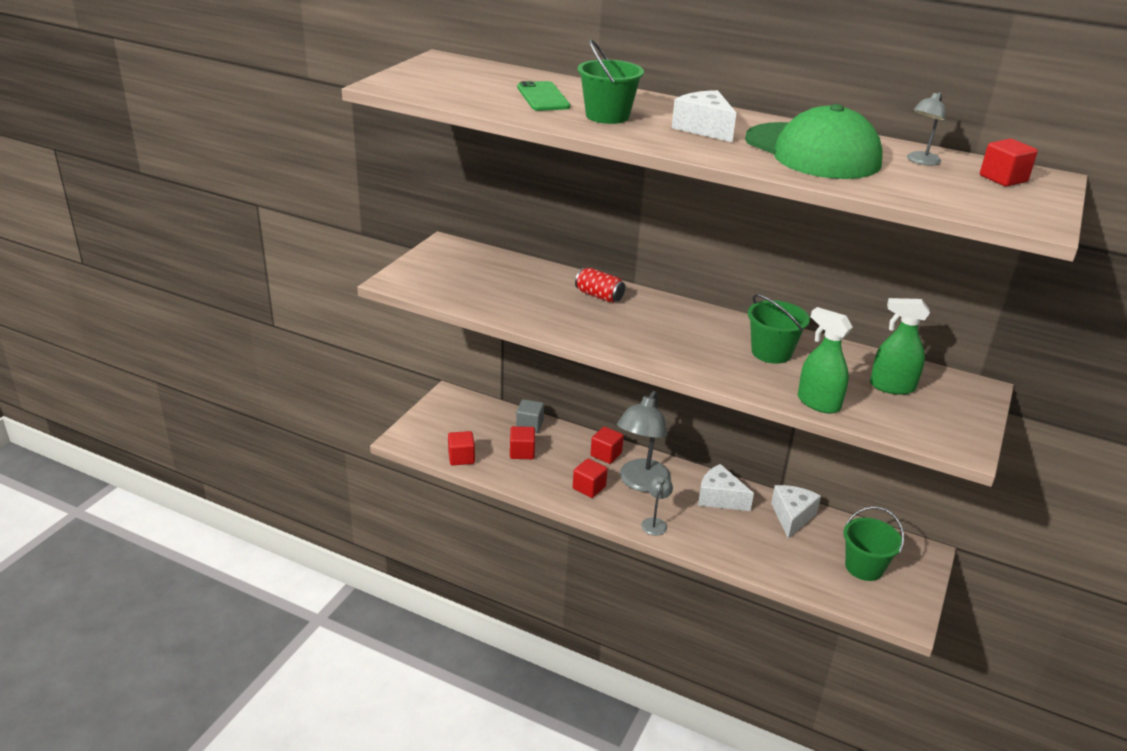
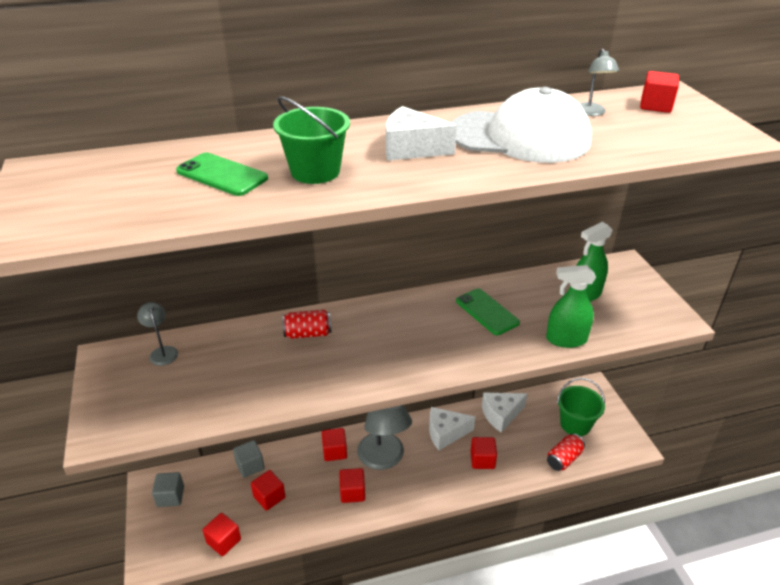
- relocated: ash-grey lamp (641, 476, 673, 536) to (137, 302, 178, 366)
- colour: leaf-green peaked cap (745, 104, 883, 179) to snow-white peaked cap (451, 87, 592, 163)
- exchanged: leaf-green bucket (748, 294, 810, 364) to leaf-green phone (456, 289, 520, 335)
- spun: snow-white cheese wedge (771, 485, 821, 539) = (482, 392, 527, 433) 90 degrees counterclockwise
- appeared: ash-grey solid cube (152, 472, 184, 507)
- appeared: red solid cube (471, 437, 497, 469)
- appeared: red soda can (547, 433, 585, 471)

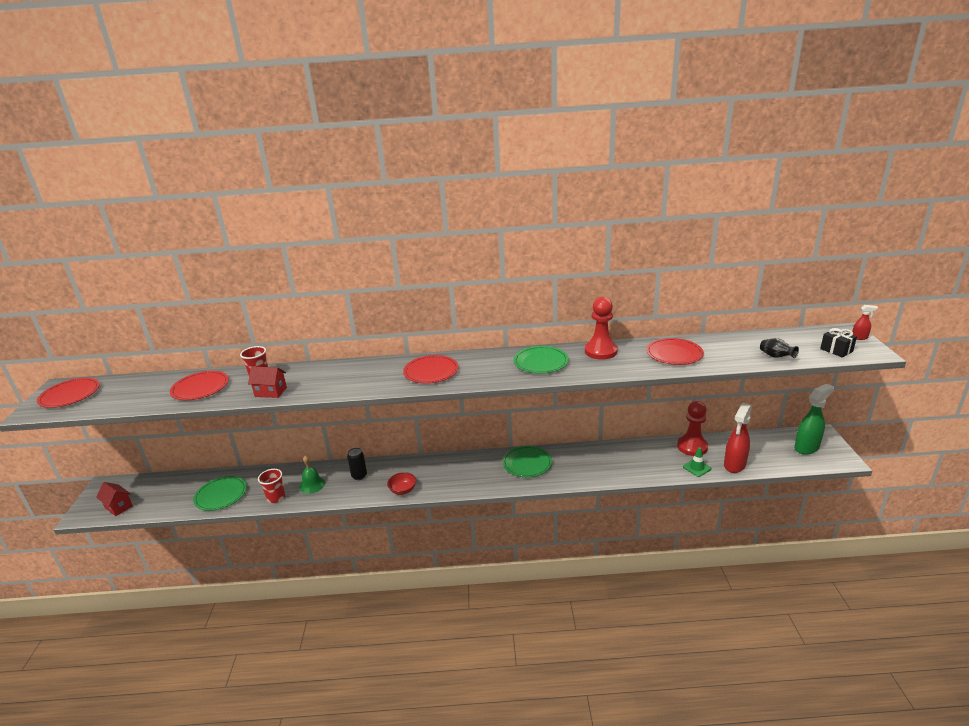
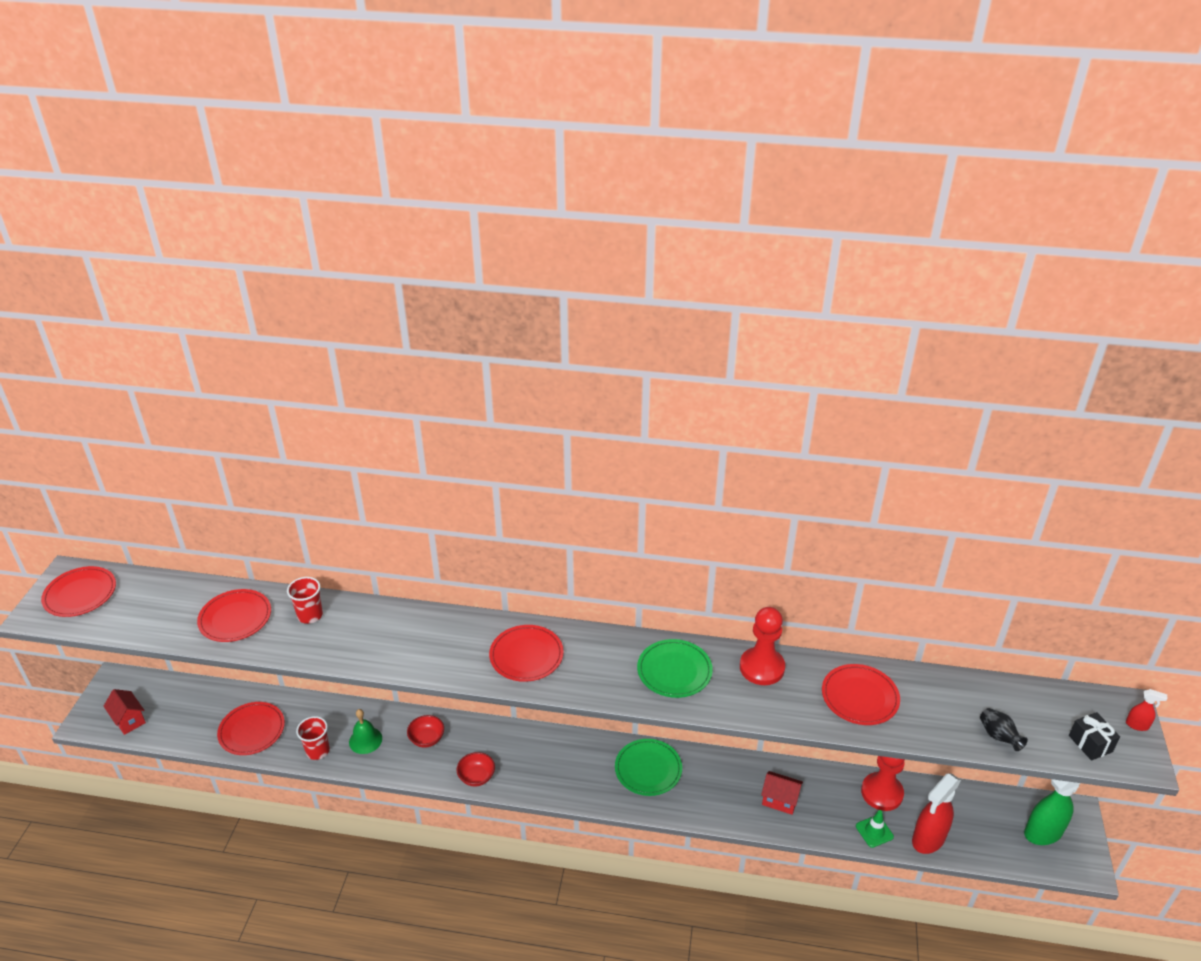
- colour: leaf-green plate (193, 476, 247, 511) to red plate (217, 702, 285, 755)
- relocated: red house (248, 367, 287, 398) to (761, 771, 803, 815)
- exchanged: jet-black soda can (347, 448, 367, 480) to red bowl (407, 715, 444, 748)

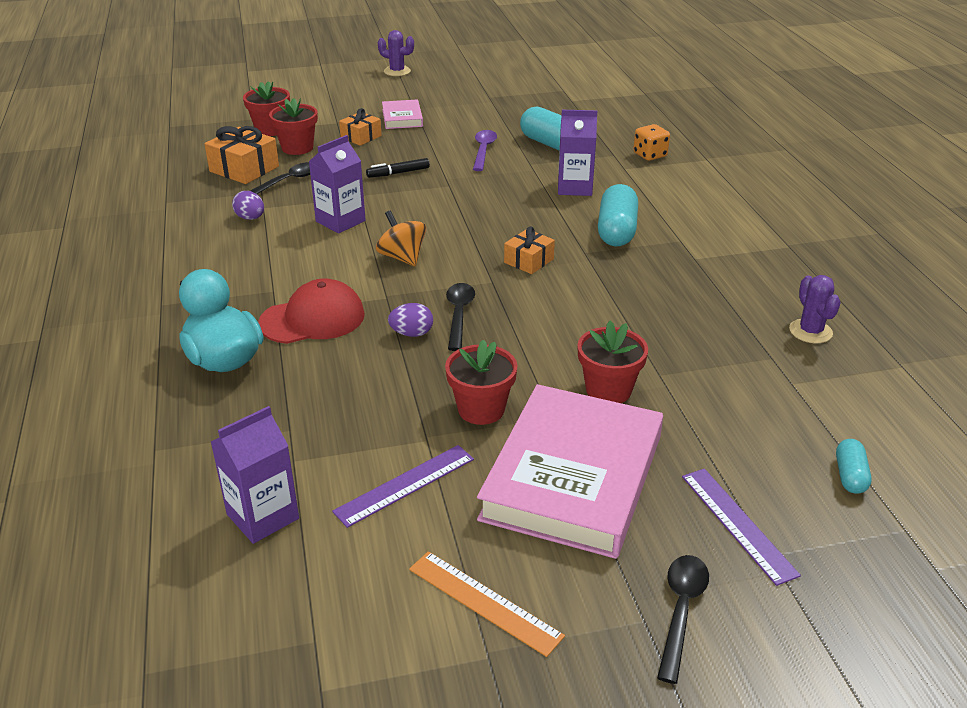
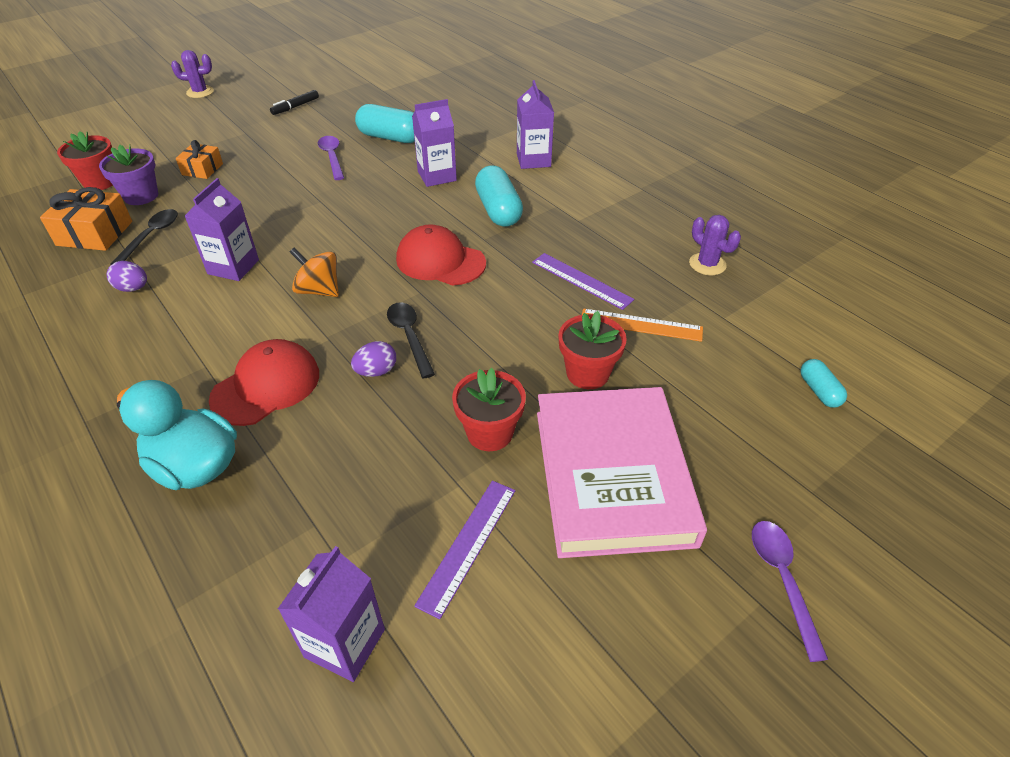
- colour: red potted plant (269, 98, 318, 155) to violet potted plant (99, 145, 158, 205)
- relocated: jet-black marker (366, 158, 430, 178) to (270, 90, 319, 115)
- missing: pink hardcover (382, 99, 423, 129)
- relocated: bright orange straightedge (409, 551, 565, 657) to (582, 309, 703, 342)
- exchanged: bright orange gift (504, 227, 555, 274) to red peaked cap (396, 225, 486, 286)
- missing: bright orange dice (633, 124, 670, 161)
- colour: jet-black tablespoon (657, 555, 709, 684) to violet tablespoon (752, 521, 828, 662)
- relocated: violet straightedge (682, 469, 801, 586) to (532, 253, 634, 310)
- appeared: violet carton (517, 80, 554, 169)

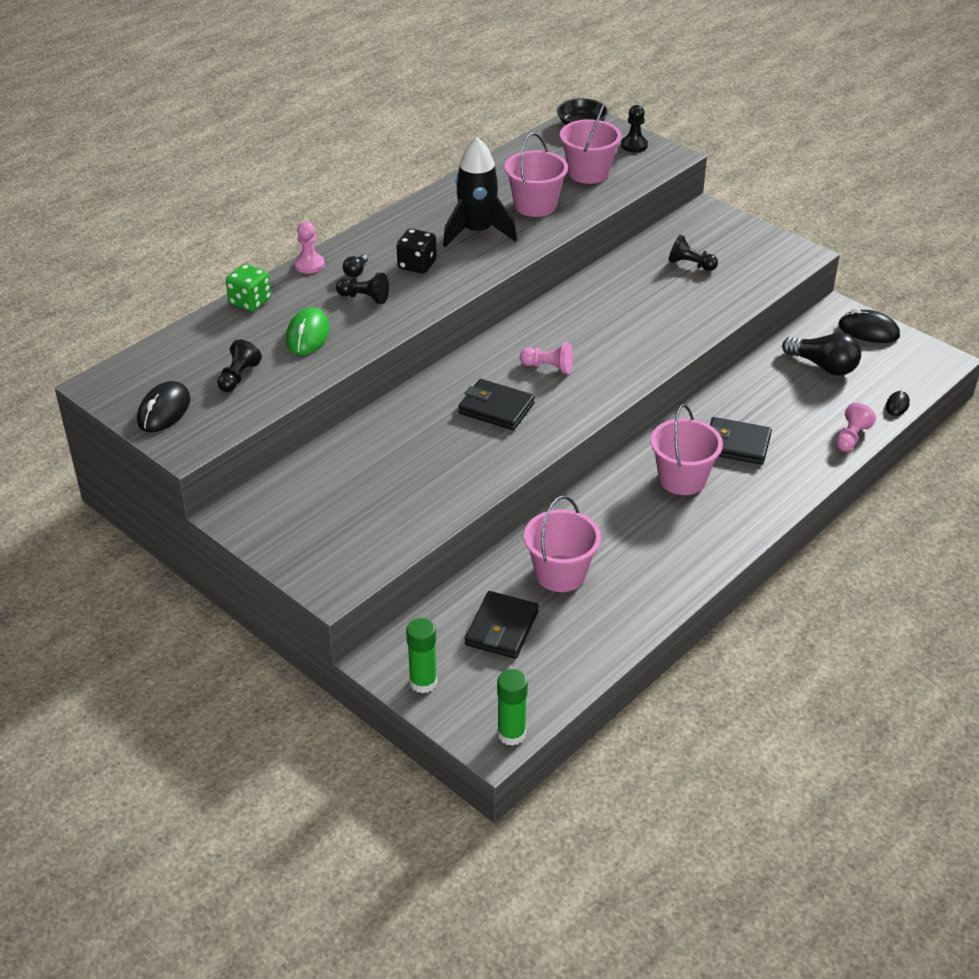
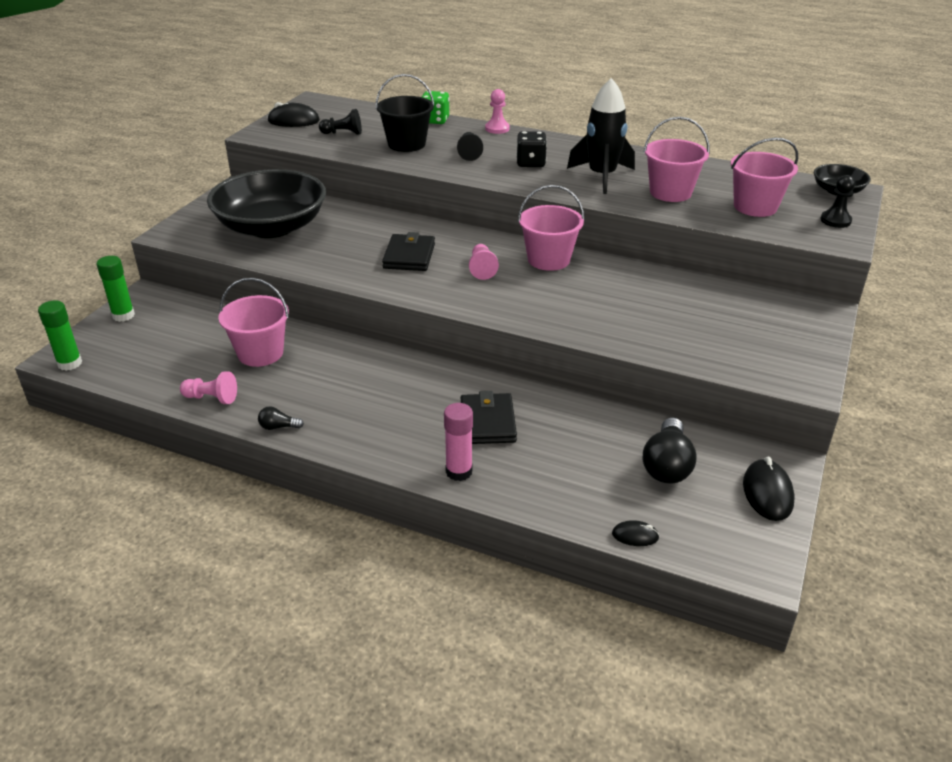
- exchanged: leaf-green PC mouse (286, 307, 330, 355) to jet-black bucket (376, 74, 434, 152)
- relocated: jet-black light bulb (343, 254, 368, 277) to (258, 406, 304, 430)
- missing: jet-black billfold (465, 591, 539, 659)
- relocated: pink bucket (650, 404, 723, 495) to (518, 185, 584, 271)
- missing: jet-black game pawn (669, 235, 718, 271)
- relocated: pink game pawn (836, 403, 876, 452) to (180, 371, 237, 404)
- appeared: jet-black bowl (207, 169, 326, 238)
- appeared: pink glue stick (444, 403, 473, 481)

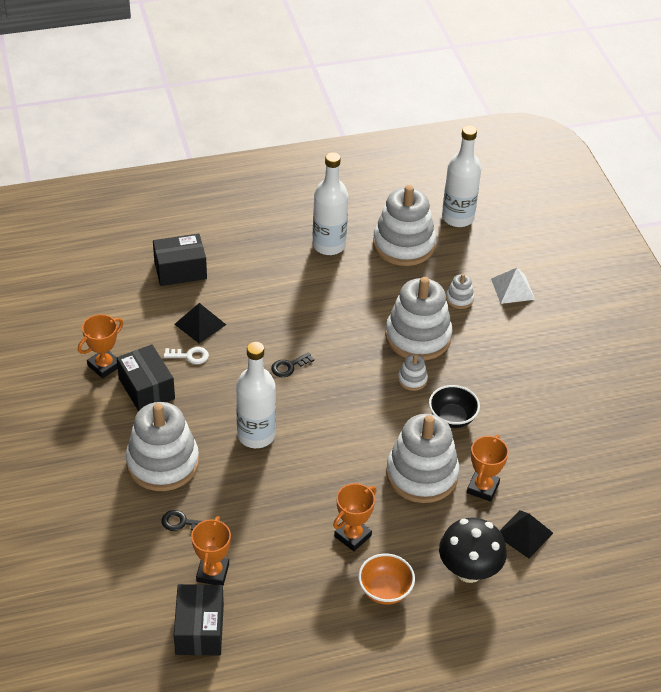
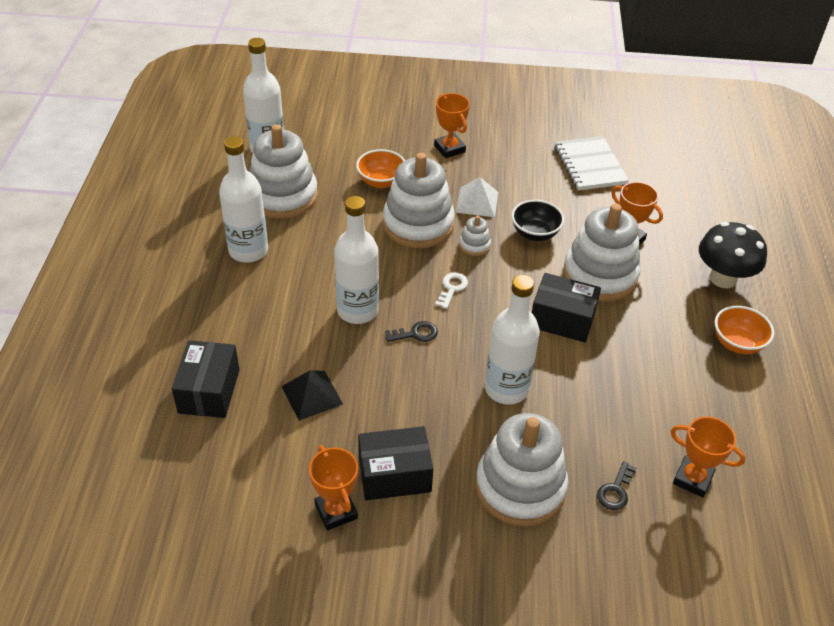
- relocated: snow-white door key (164, 347, 209, 364) to (435, 272, 468, 309)
- relocated: jet-black parcel (174, 584, 224, 656) to (532, 273, 601, 342)
- spun: jet-black door key (271, 352, 314, 377) = (385, 321, 438, 342) 90 degrees counterclockwise
- relocated: bright orange prize cup (333, 483, 376, 551) to (434, 93, 470, 158)
- exchanged: snow-white stacking toy (446, 274, 474, 309) to bright orange bowl (356, 149, 405, 188)
- relocated: snow-white pyramid shape (491, 268, 535, 304) to (456, 177, 498, 217)
- missing: jet-black pyramid shape (500, 510, 553, 559)
- appeared: snow-white flask (334, 196, 379, 324)
- appeared: snow-white notebook (555, 136, 629, 191)

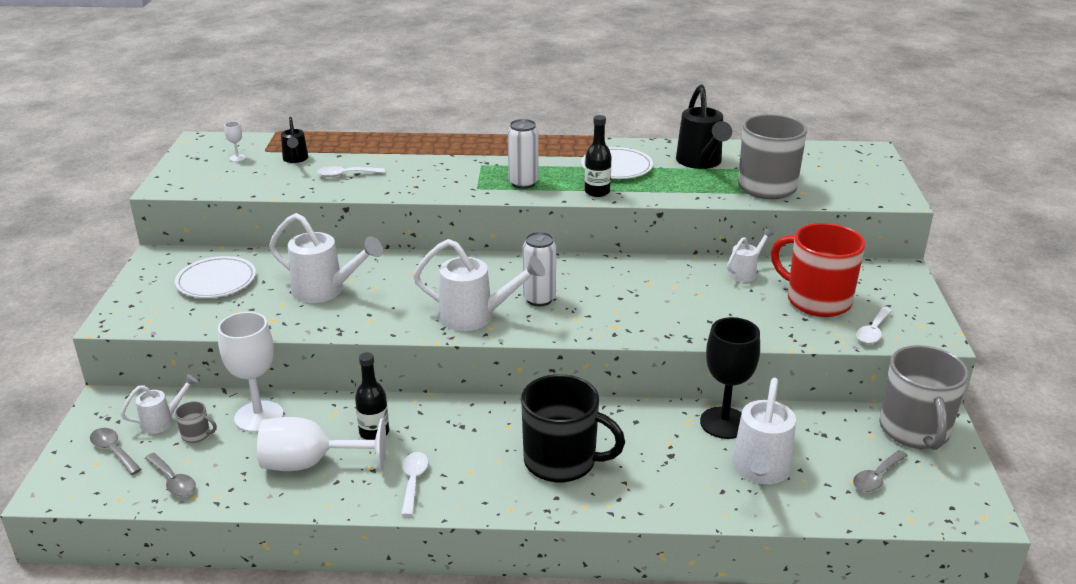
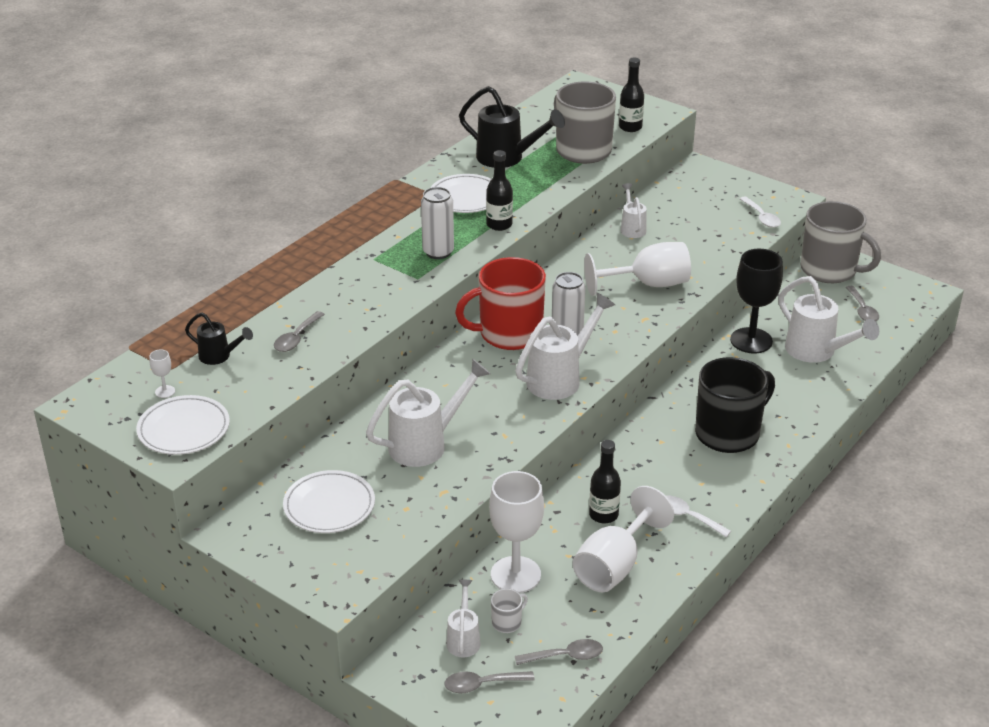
- colour: ash-grey mug (175, 401, 217, 443) to snow-white mug (491, 589, 528, 633)
- colour: snow-white tablespoon (317, 166, 385, 177) to ash-grey tablespoon (274, 311, 325, 352)
- relocated: red mug (771, 223, 865, 317) to (455, 257, 546, 350)
- appeared: snow-white plate (136, 395, 230, 455)
- appeared: snow-white goblet (584, 242, 691, 296)
- appeared: jet-black flask (619, 58, 644, 132)

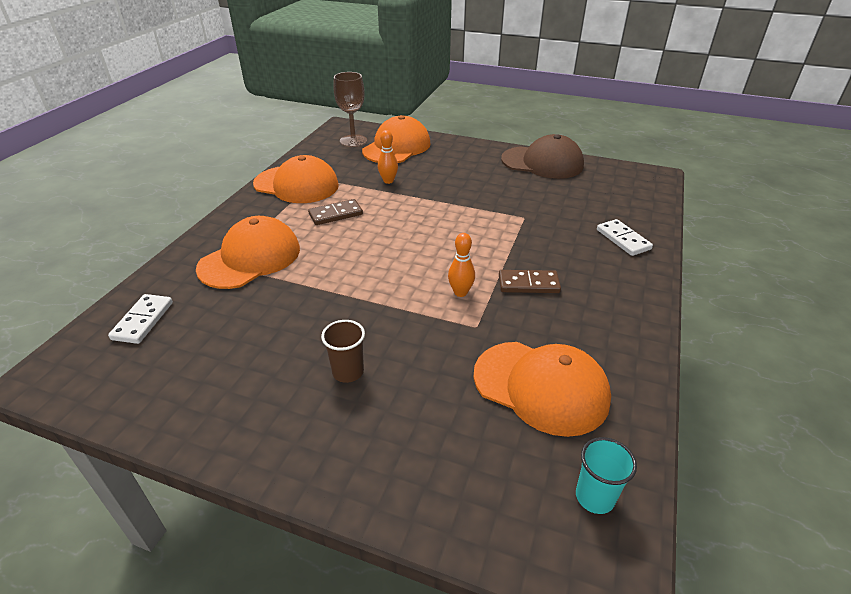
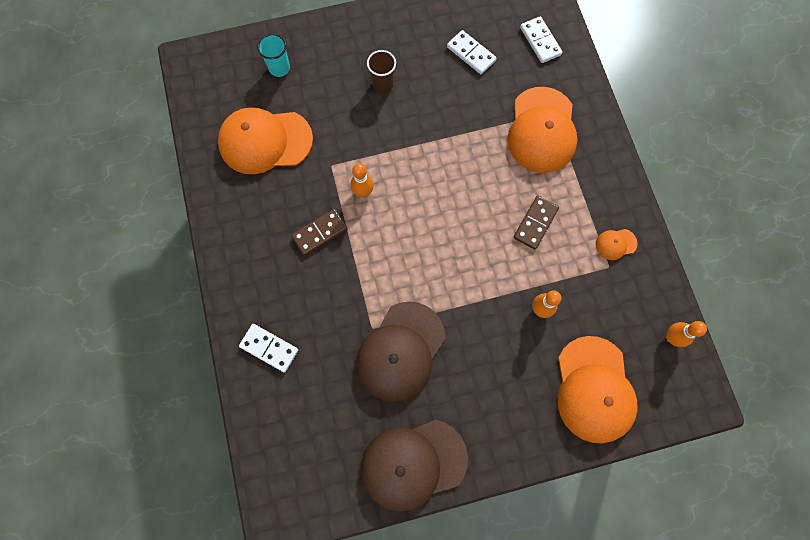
- size: bright orange peaked cap (253, 155, 339, 203) = (596, 229, 637, 260) x0.42
- missing: russet goblet (333, 72, 367, 147)
- relocated: teal cup (576, 437, 637, 514) to (257, 34, 290, 77)
- appeared: russet peaked cap (356, 301, 445, 402)
- appeared: snow-white domino piece (447, 30, 497, 74)
- appeared: bright orange bowling pin (666, 321, 707, 347)

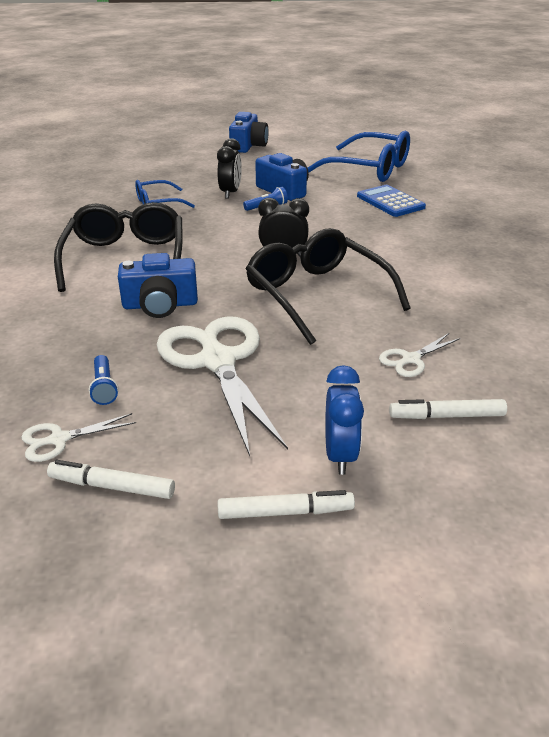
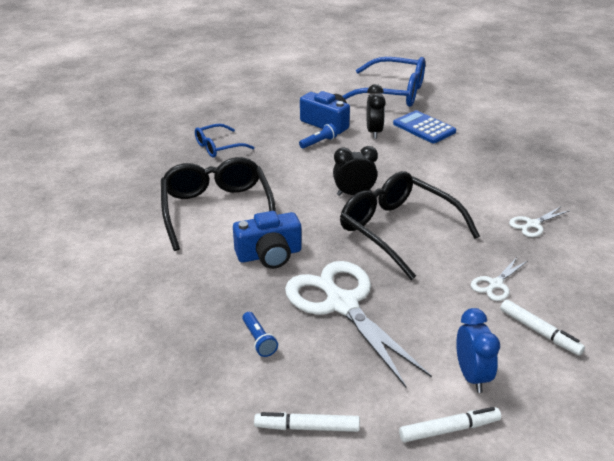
- relocated: snow-white pair of scissors (21, 413, 136, 462) to (509, 207, 570, 237)
- relocated: jet-black clock (217, 138, 242, 199) to (367, 84, 386, 139)
- missing: cobalt compact camera (229, 112, 269, 153)
- spun: snow-white marker (389, 399, 507, 419) = (500, 299, 585, 356) 120 degrees counterclockwise

